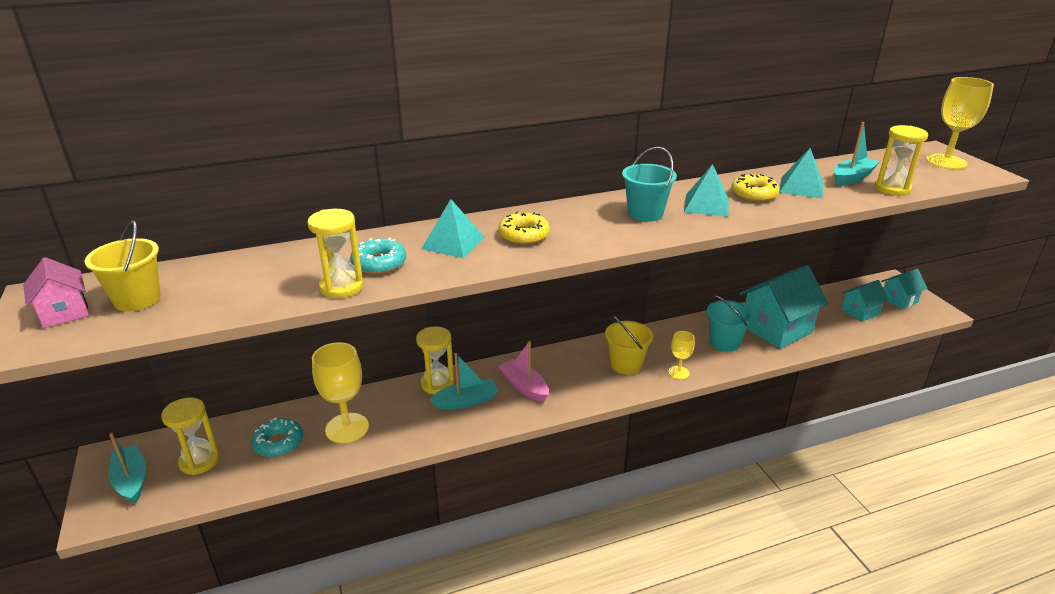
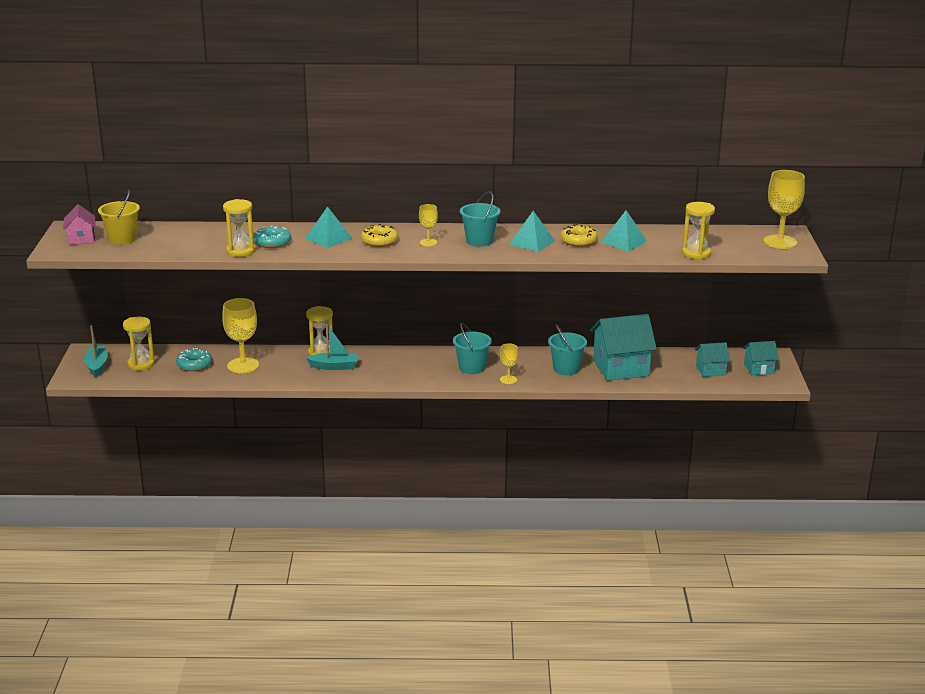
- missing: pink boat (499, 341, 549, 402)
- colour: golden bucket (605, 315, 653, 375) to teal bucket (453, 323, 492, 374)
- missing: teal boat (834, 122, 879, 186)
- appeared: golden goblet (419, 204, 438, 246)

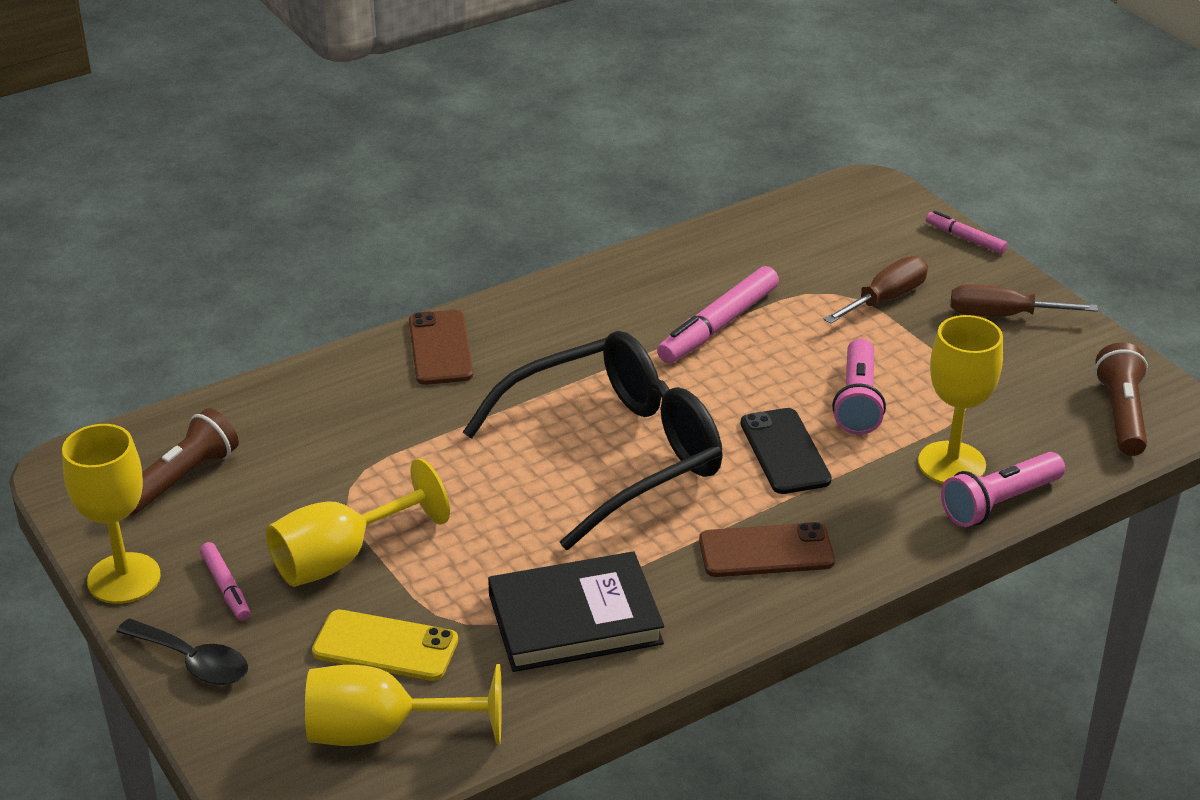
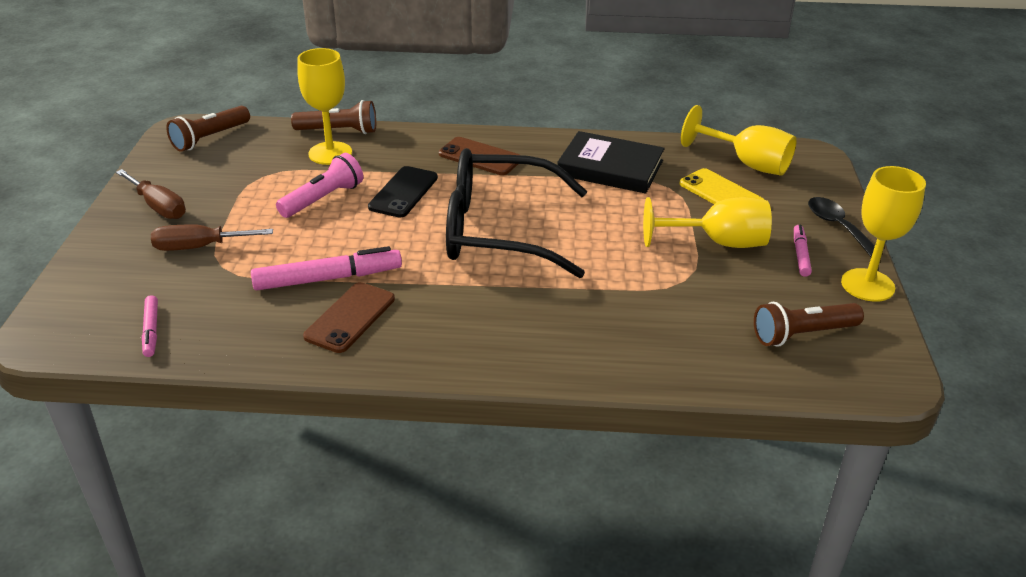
- relocated: russet phone (409, 310, 473, 385) to (303, 282, 395, 353)
- relocated: pink marker (926, 211, 1008, 254) to (142, 295, 158, 357)
- colour: pink torch (941, 452, 1065, 527) to russet torch (291, 100, 376, 134)

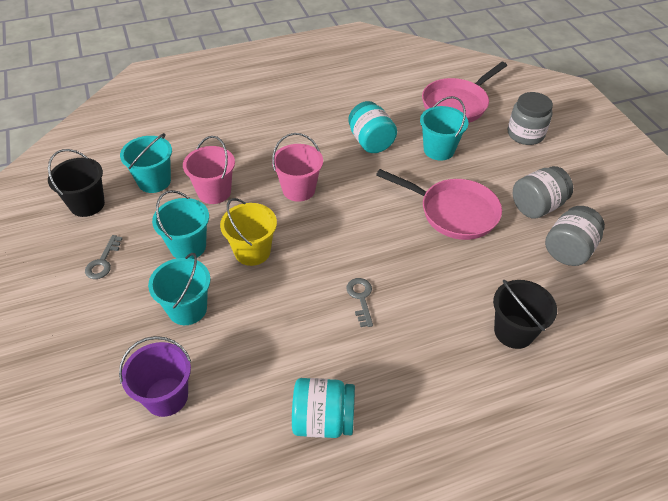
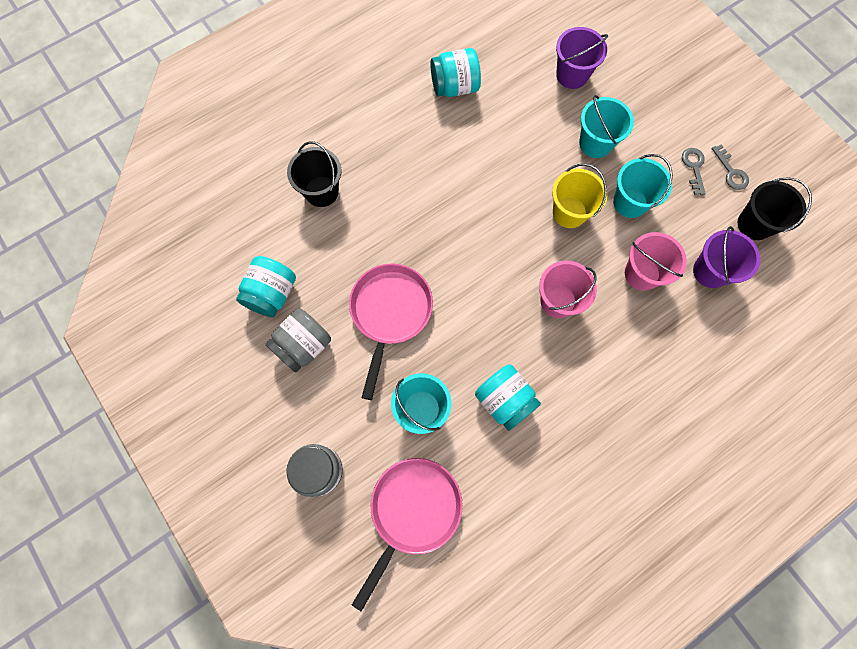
- colour: teal bucket (120, 133, 172, 193) to violet bucket (693, 226, 760, 288)
- relocated: ash-grey door key (346, 278, 373, 327) to (711, 144, 749, 190)
- spun: pink pan (376, 169, 502, 240) = (349, 263, 433, 400) 90 degrees clockwise
- colour: ash-grey preserve jar (545, 206, 605, 266) to teal preserve jar (236, 256, 296, 317)

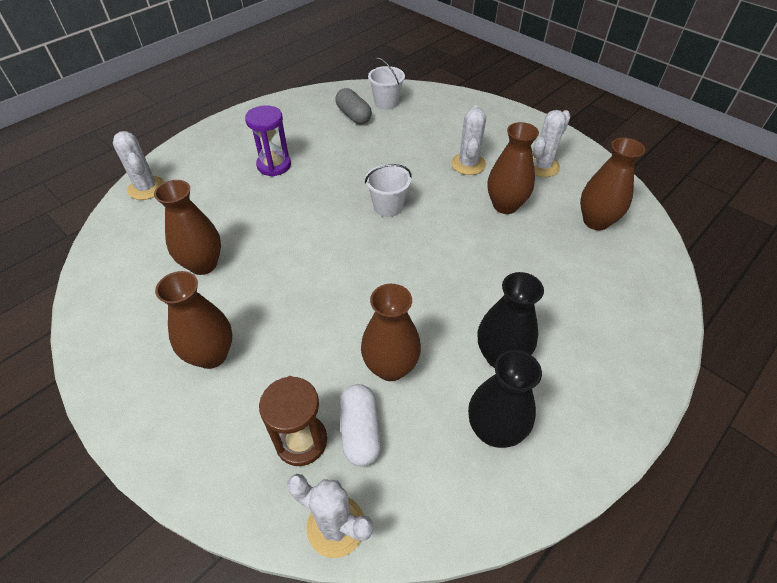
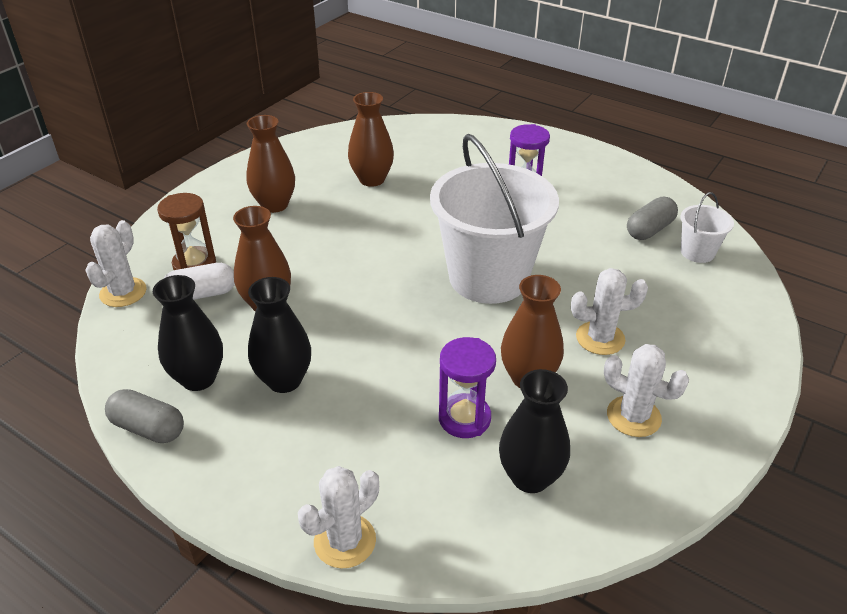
- relocated: snow-white cactus (113, 131, 165, 200) to (298, 466, 379, 569)
- size: snow-white bucket (365, 164, 412, 217) = (430, 134, 559, 304) x2.29
- colour: russet tall vase (580, 137, 645, 230) to jet-black tall vase (499, 369, 570, 493)
- appeared: ash-grey capsule (105, 389, 184, 443)
- appeared: violet sandglass (439, 337, 496, 438)

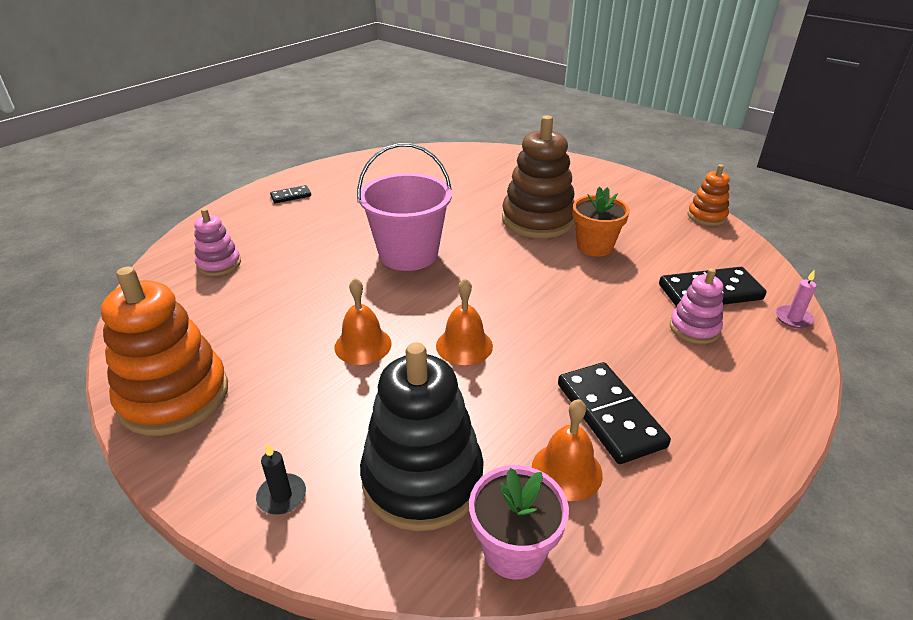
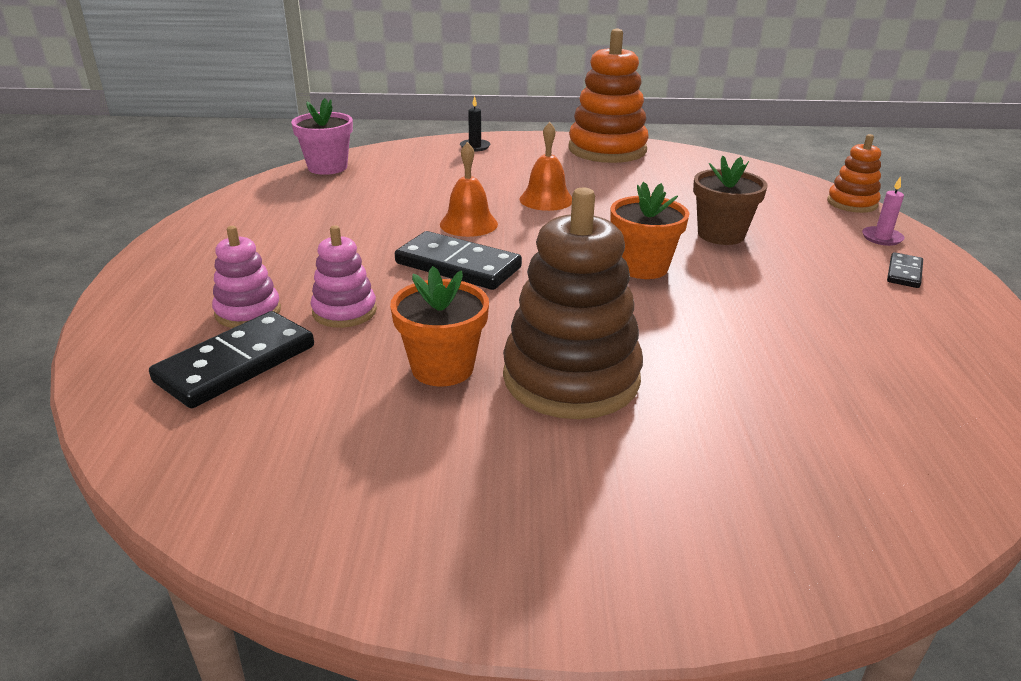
- relocated: pink stacking toy (194, 208, 241, 276) to (311, 225, 377, 328)
- exchanged: pink bucket (357, 143, 452, 271) to bright orange potted plant (610, 182, 690, 279)
- missing: jet-black stacking toy (360, 342, 484, 531)
- missing: bright orange bell (532, 399, 603, 501)
- relocated: jet-black domino piece (558, 362, 671, 464) to (395, 231, 522, 290)
- relocated: bright orange stacking toy (688, 164, 730, 226) to (827, 134, 881, 213)
- relocated: pink pillar candle (776, 271, 816, 329) to (862, 176, 904, 246)
- appeared: russet potted plant (693, 155, 767, 245)

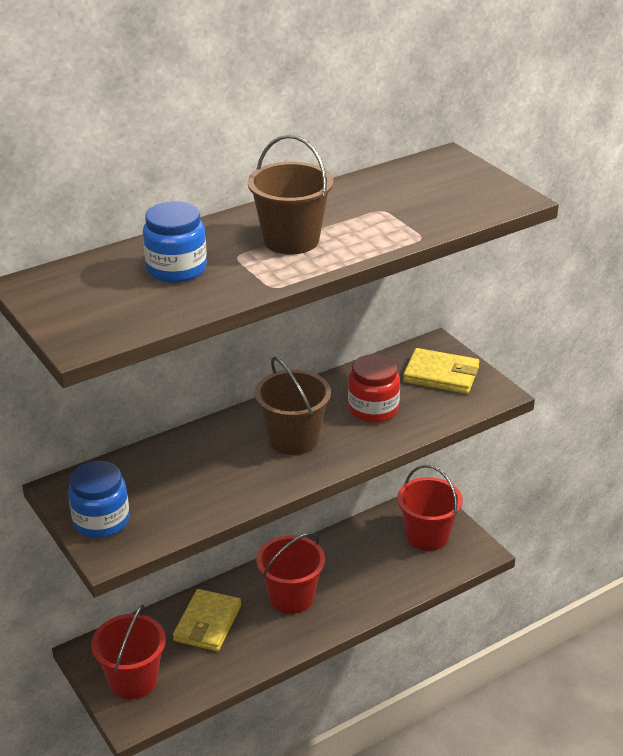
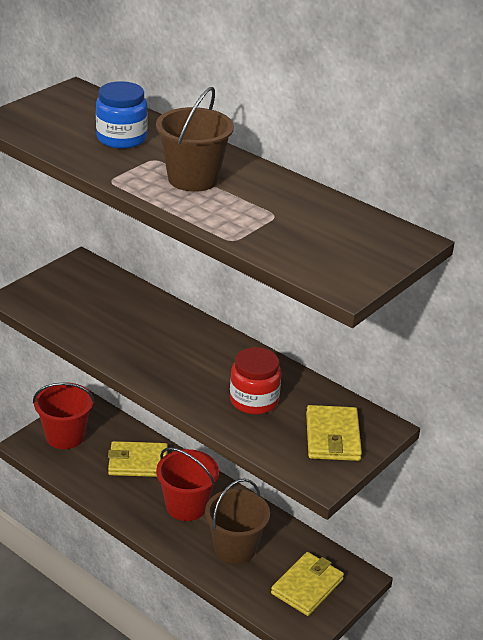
- missing: cobalt preserve jar (68, 461, 129, 538)
- relocated: russet bucket (255, 357, 331, 455) to (205, 478, 270, 564)
- exchanged: red bucket (397, 465, 463, 551) to golden billfold (271, 552, 344, 616)

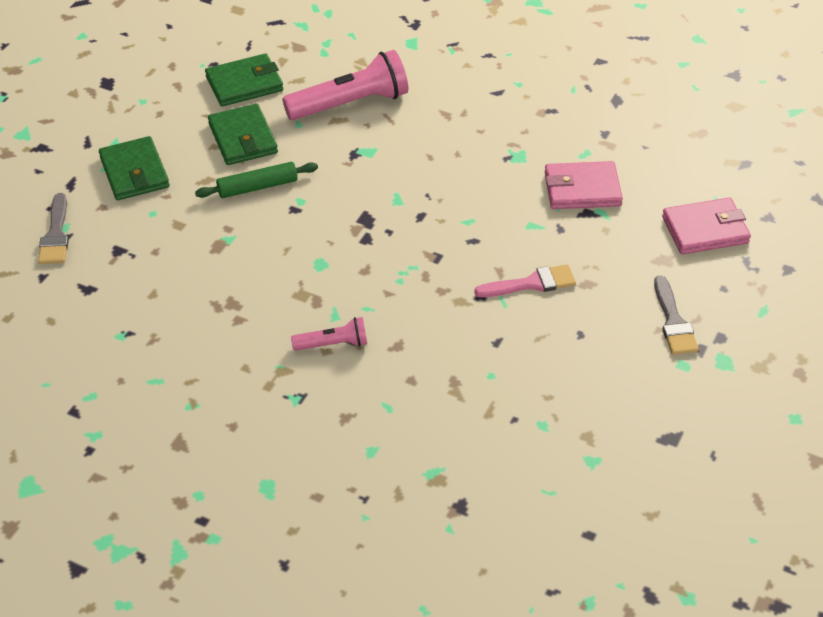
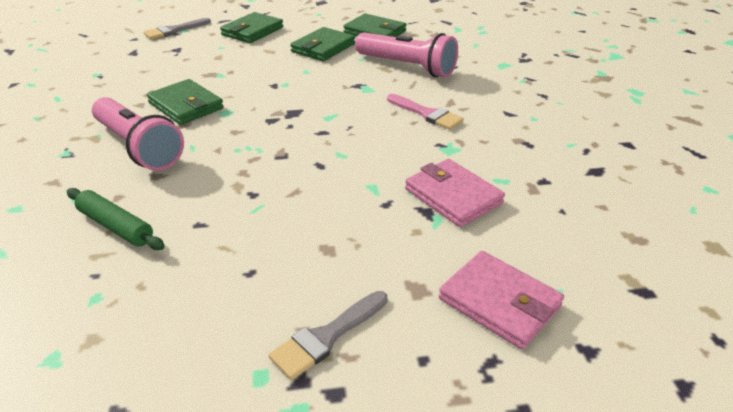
- relocated: leaf-green dough roller (195, 162, 318, 198) to (67, 188, 165, 250)
- size: pink torch (291, 317, 367, 351) = (92, 97, 184, 171) x1.91
- relocated: pink paint brush (474, 264, 576, 297) to (387, 94, 464, 130)
- appeared: leaf-green billfold (147, 79, 224, 125)

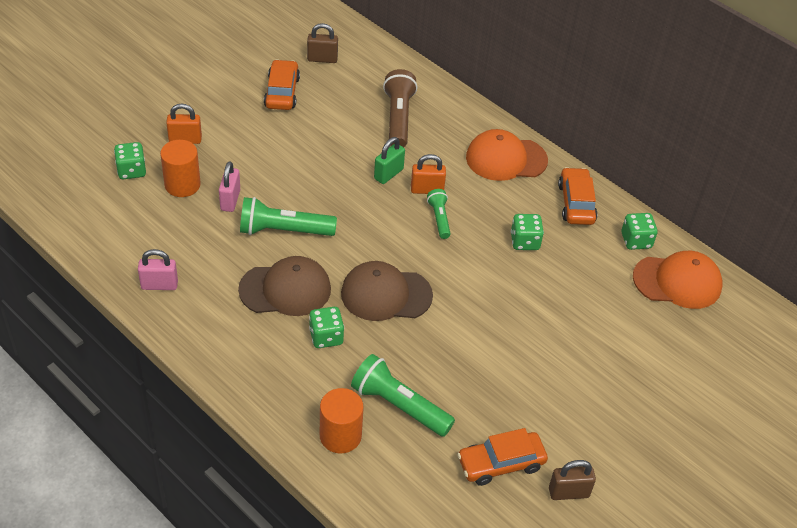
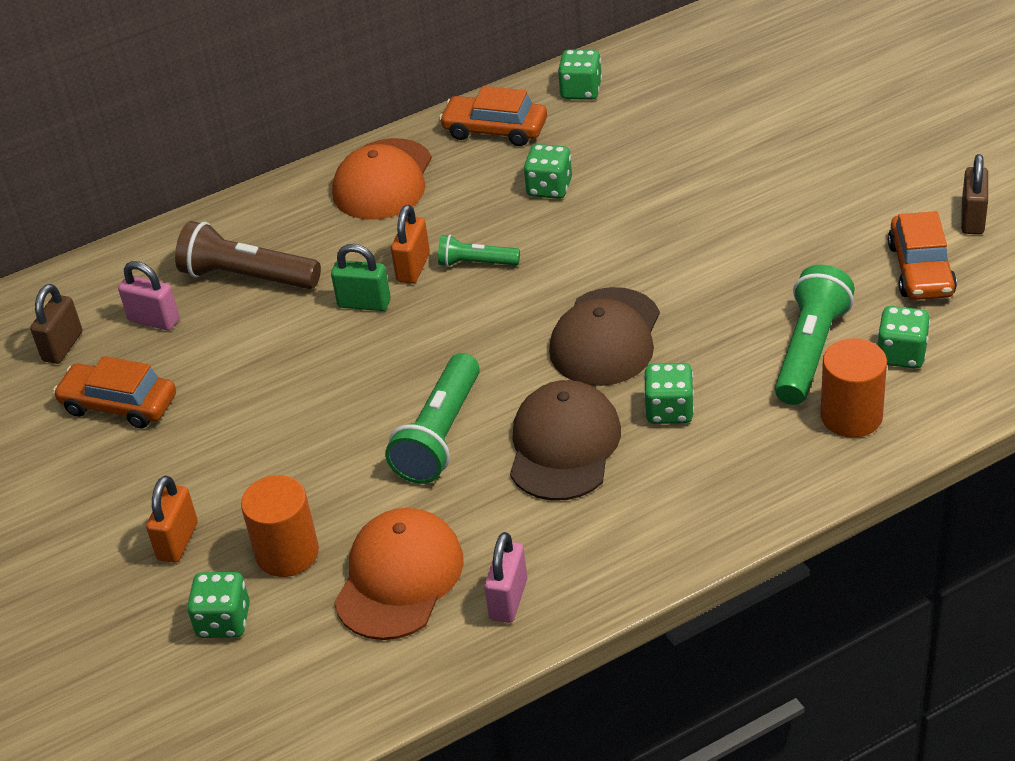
- relocated: pink lock (219, 161, 240, 212) to (118, 261, 180, 330)
- spun: leaf-green torch (351, 354, 455, 437) = (775, 265, 855, 405) 150 degrees clockwise
- spun: leaf-green lock (374, 137, 405, 184) = (331, 244, 391, 311) 45 degrees counterclockwise
- relocated: bright orange peaked cap (633, 251, 722, 309) to (334, 508, 464, 640)
- appeared: leaf-green dice (878, 306, 930, 369)

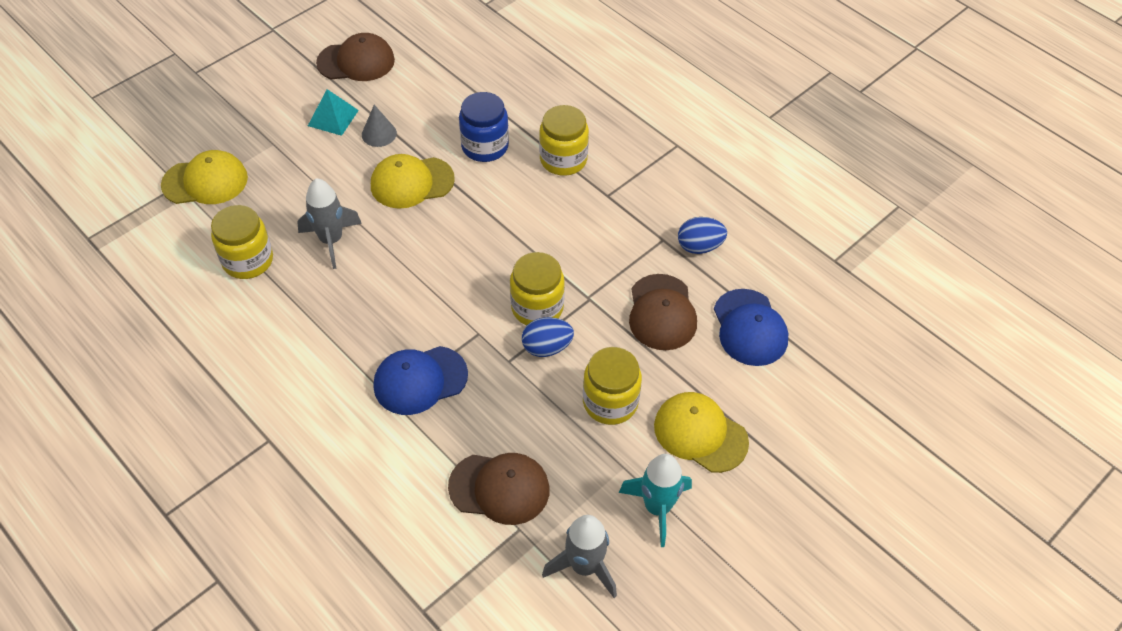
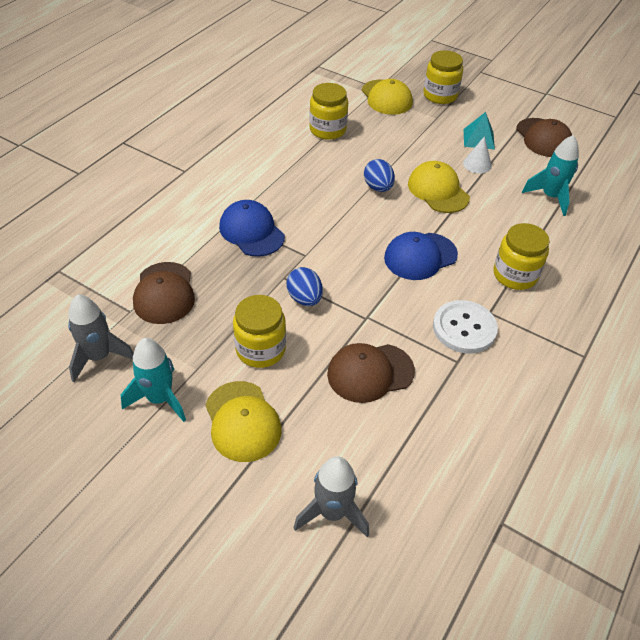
- relocated: ash-grey toy rocket (297, 178, 362, 269) to (294, 456, 369, 537)
- colour: ash-grey cone (362, 105, 397, 147) to snow-white cone (463, 136, 492, 174)
- missing: cobalt preserve jar (459, 92, 509, 162)
- relocated: golden preserve jar (510, 252, 565, 325) to (424, 50, 463, 104)
- spun: golden peaked cap (654, 392, 749, 473) = (205, 381, 282, 462) 135 degrees clockwise
- relocated: cobalt egg shape (678, 217, 727, 254) to (364, 159, 395, 192)
- relocated: cobalt peaked cap (714, 289, 789, 366) to (384, 232, 458, 280)
- appeared: snow-white shirt button (433, 300, 498, 354)
- appeared: teal toy rocket (522, 135, 579, 216)

